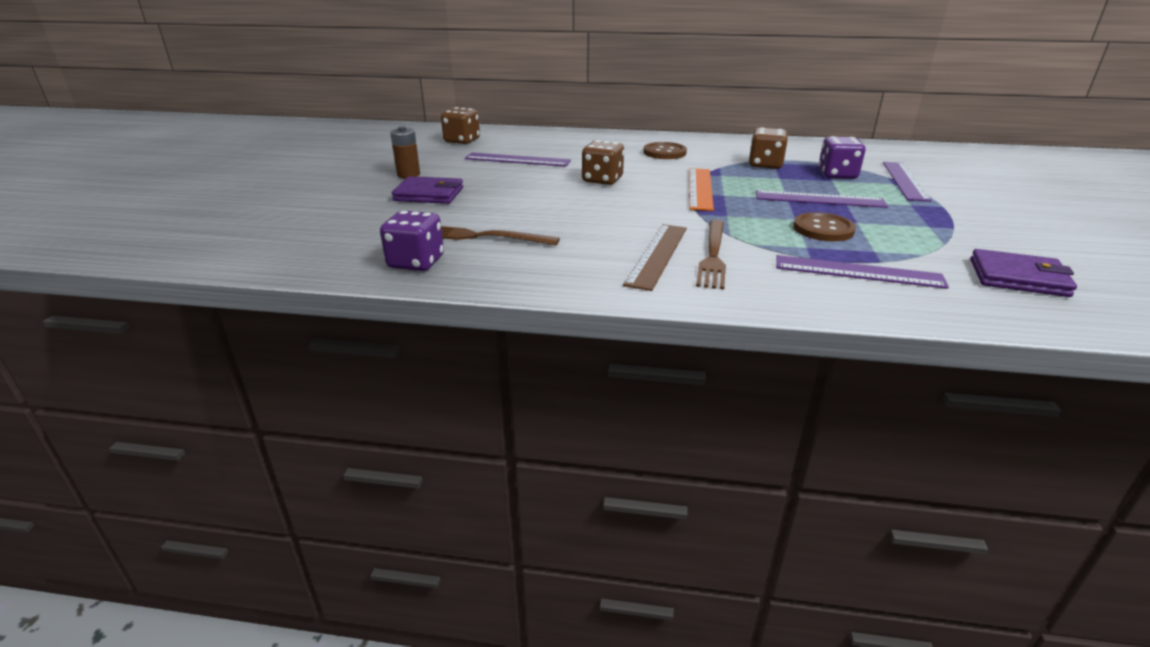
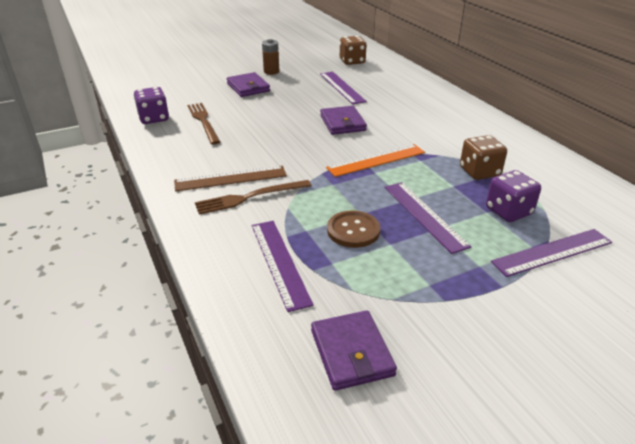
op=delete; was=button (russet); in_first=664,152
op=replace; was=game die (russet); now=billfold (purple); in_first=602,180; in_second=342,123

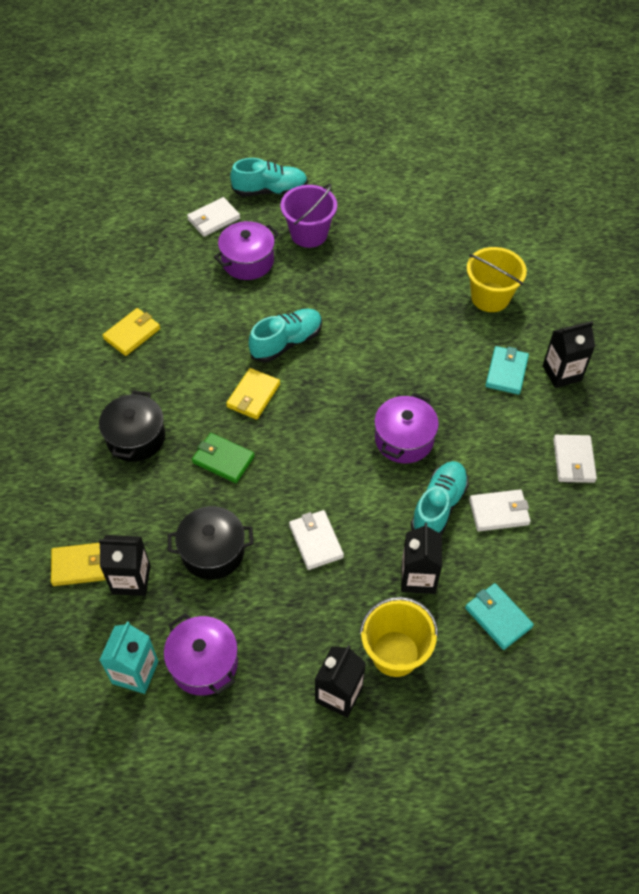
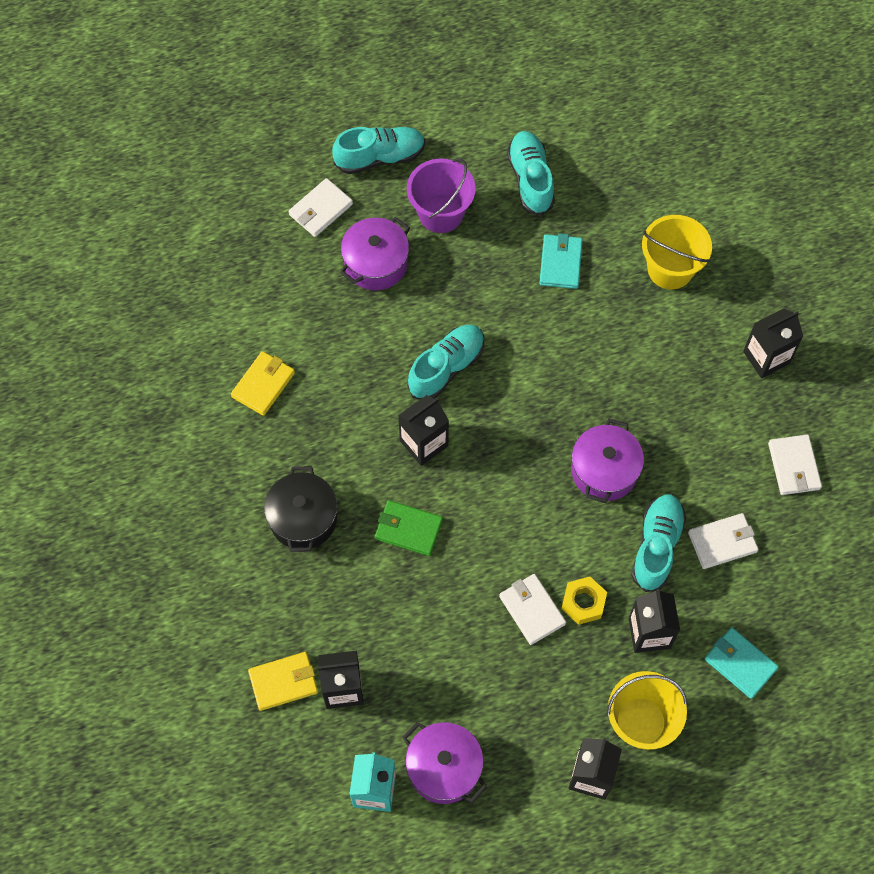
op=delete; was=pot (black); in_first=213,552
op=insert; now=lace-up shoe (aqua); in_second=530,179
op=insert; now=hexagon nut (bright yellow); in_second=583,602
op=move; was=billfold (aqua); in_first=506,372; in_second=560,263
op=replace; was=billfold (bright yellow); now=milk carton (black); in_first=253,396; in_second=424,443

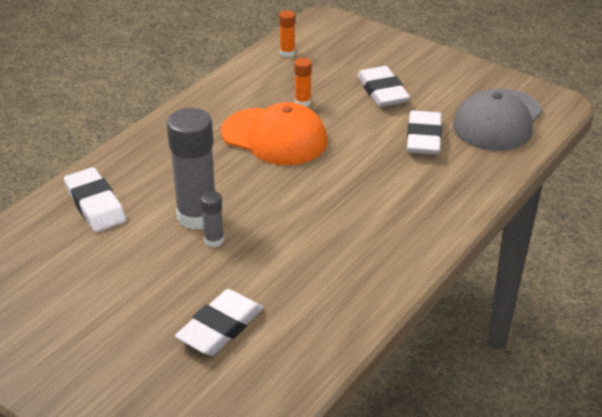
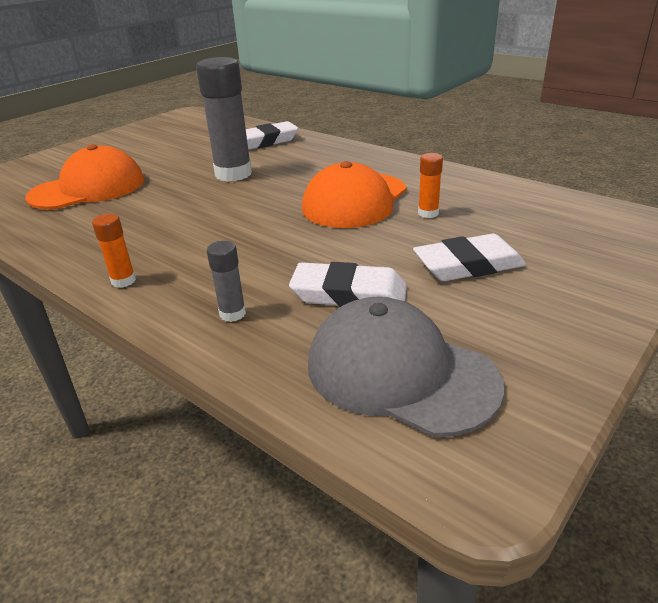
op=move; was=glue stick (ash-grey); in_first=214,240; in_second=232,313
op=move; was=glue stick (bright orange); in_first=287,53; in_second=123,281
op=replace; was=gum eraser (pure white); now=cap (bright orange); in_first=220,327; in_second=88,188

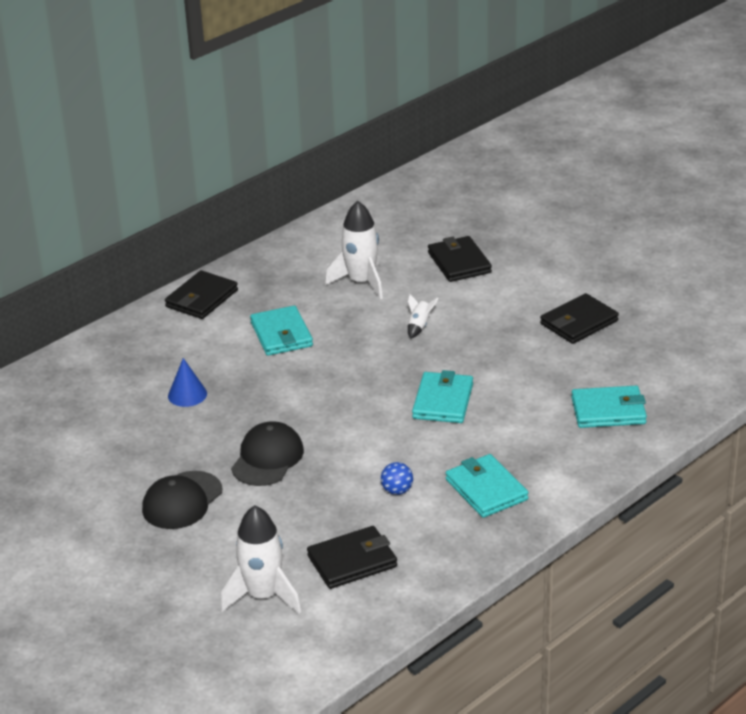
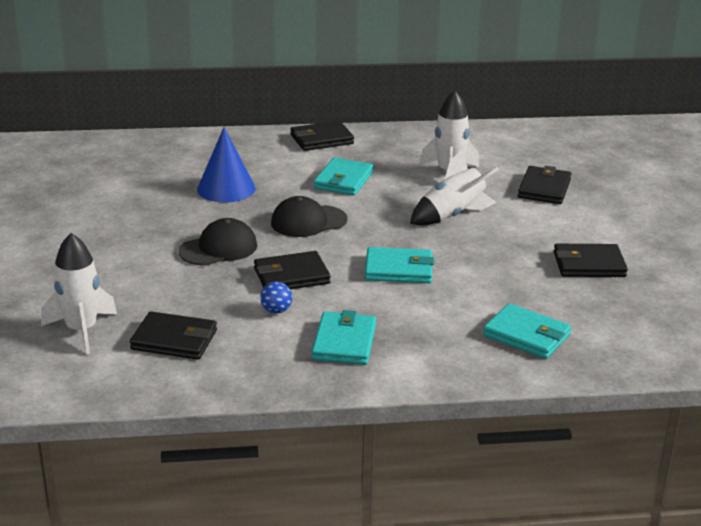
op=insert; now=billfold (black); in_second=291,276
op=move; was=cap (black); in_first=182,501; in_second=308,221
op=rotate; was=billfold (aqua); in_first=442,401; in_second=398,269; clockwise=45
op=resize; was=cone (cobalt); in_first=187,394; in_second=226,188; ratio=1.68
op=resize; was=spaceship (pure white); in_first=419,326; in_second=452,215; ratio=2.1

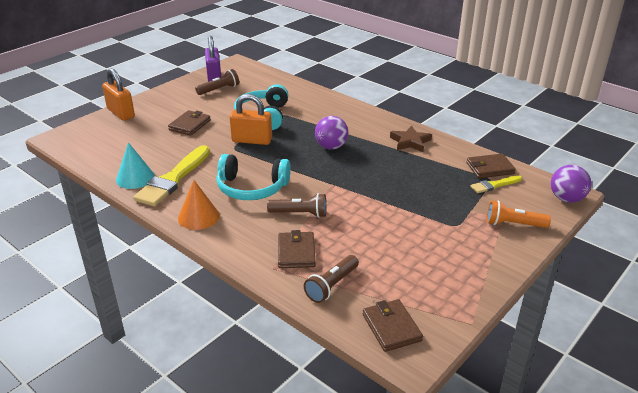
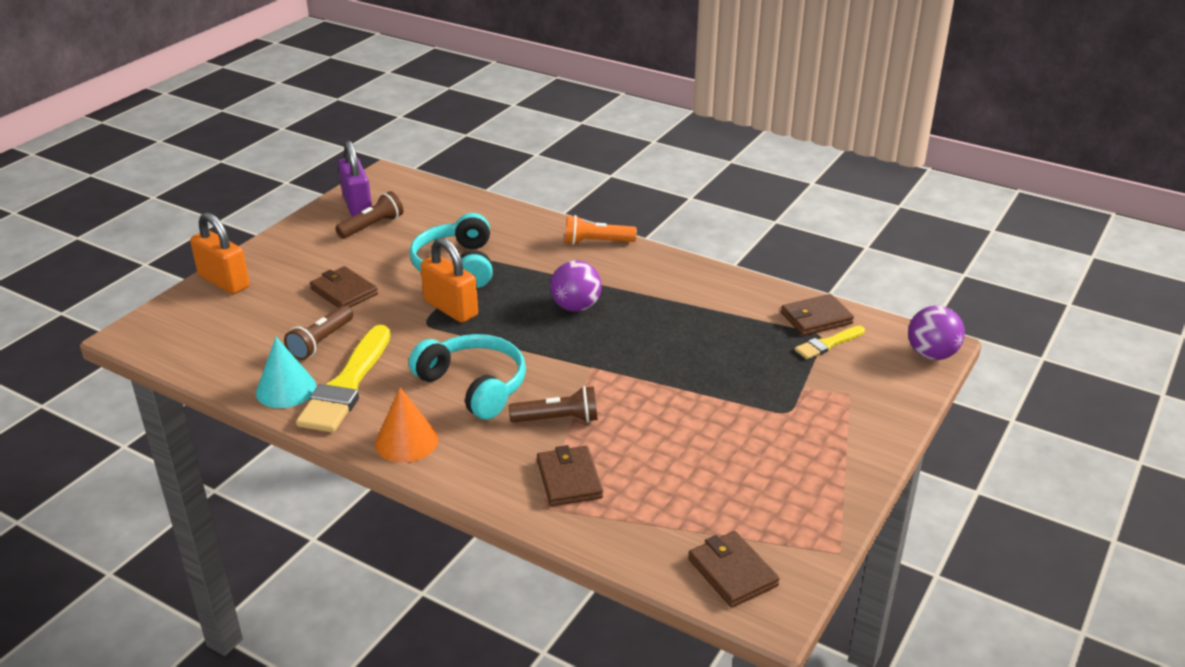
op=delete; was=five-pointed star (russet); in_first=410,142
op=move; was=torch (russet); in_first=331,285; in_second=321,342
op=move; was=torch (bright orange); in_first=513,224; in_second=596,242
op=rotate; was=billfold (russet); in_first=190,125; in_second=344,292; clockwise=-60
op=rotate; was=over-ear headphones (aqua); in_first=252,188; in_second=474,386; clockwise=-135
op=rotate; was=small lock (bright orange); in_first=252,140; in_second=451,308; clockwise=45

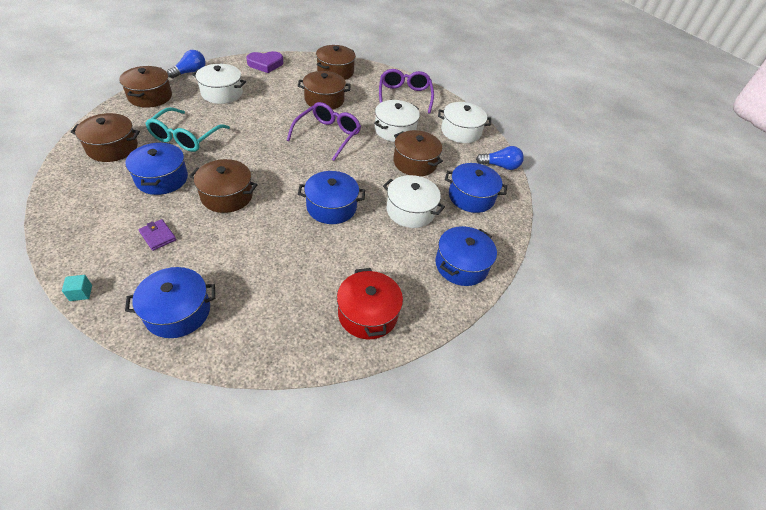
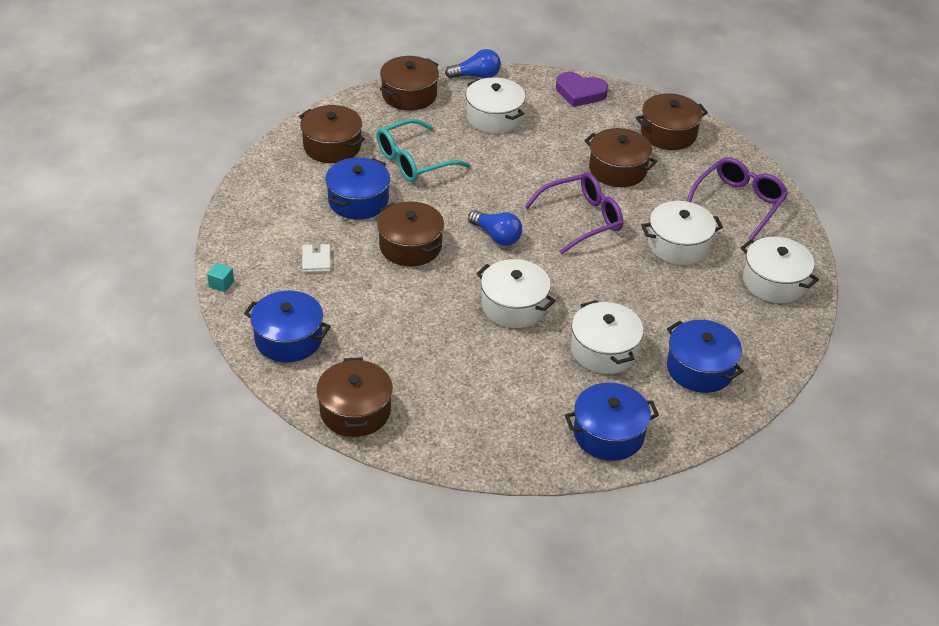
op=delete; was=pot (crimson); in_first=368,314
op=move; was=pot (russet); in_first=415,162; in_second=355,411
op=move; was=lightbulb (cobalt); in_first=500,166; in_second=496,236
op=recolor; was=billfold (purple); now=billfold (pure white); in_first=158,236; in_second=316,260
op=recolor; was=pot (cobalt); now=pot (pure white); in_first=331,207; in_second=514,306

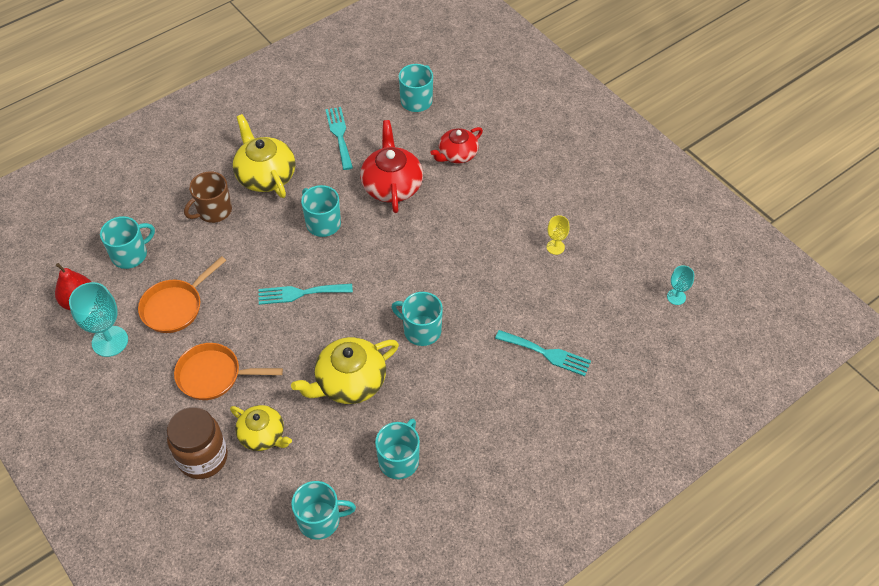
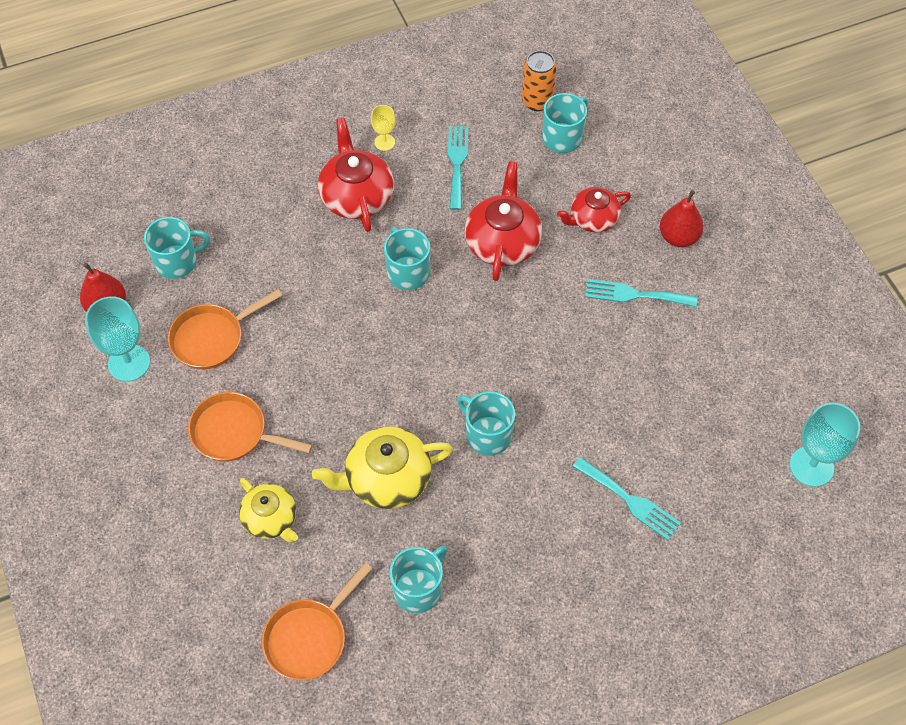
op=delete; was=jar (russet); in_first=203,457
op=delete; was=tea mug (russet); in_first=213,211
op=insert; now=can (bright orange); in_second=537,101
op=insert; now=pear fruit (crimson); in_second=678,237
op=move; was=dinner fork (aqua); in_first=300,293; in_second=635,294
op=move; was=chalice (bright yellow); in_first=555,247; in_second=384,142
op=replace; was=tea mug (aqua); now=frying pan (bright orange); in_first=320,520; in_second=309,638
op=recolor; was=teapot (bright yellow); now=teapot (crimson); in_first=265,175; in_second=356,196
op=resize; was=chalice (aqua); in_first=676,297; in_second=811,466; ratio=1.84

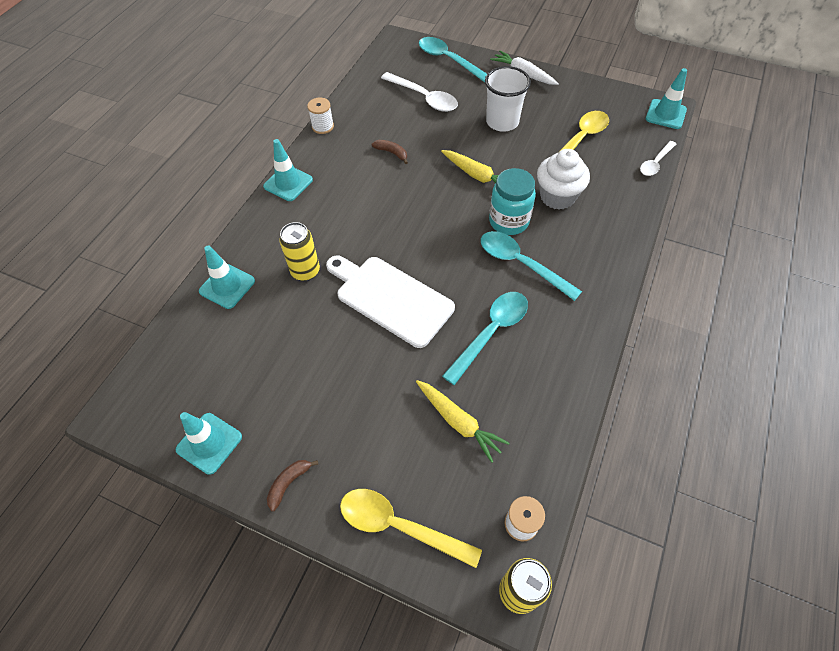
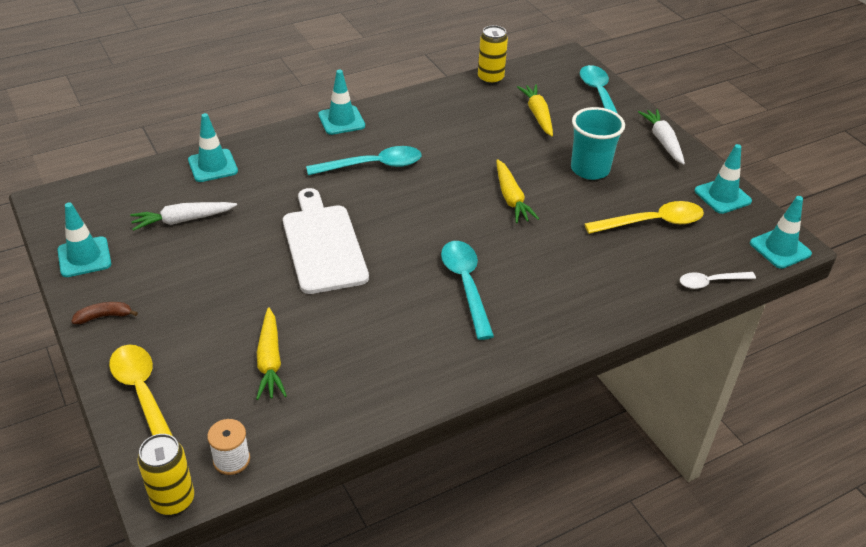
op=delete; was=spool (pure white); in_first=323,126
op=delete; was=banana (russet); in_first=392,153
op=delete; was=jar (aqua); in_first=508,221
op=delete; was=muffin (pure white); in_first=557,197
op=insert; now=root vegetable (pure white); in_second=183,220
op=insert; now=road cone (aqua); in_second=722,196
op=move; was=can (bright yellow); in_first=305,271; in_second=490,79
op=move; was=tablespoon (aqua); in_first=491,332; in_second=373,165
op=replace; was=tablespoon (pure white); now=root vegetable (bright yellow); in_first=424,98; in_second=537,115
op=recolor; was=beaker (pure white); now=beaker (aqua); in_first=502,122; in_second=590,169

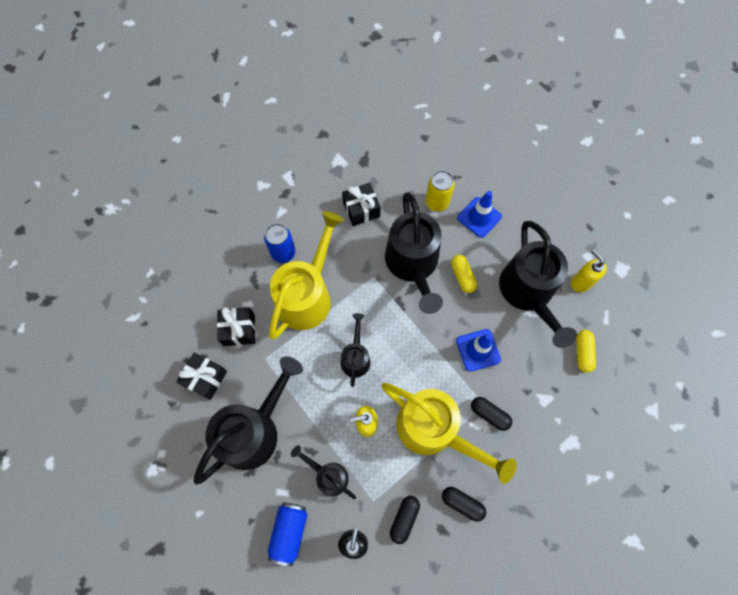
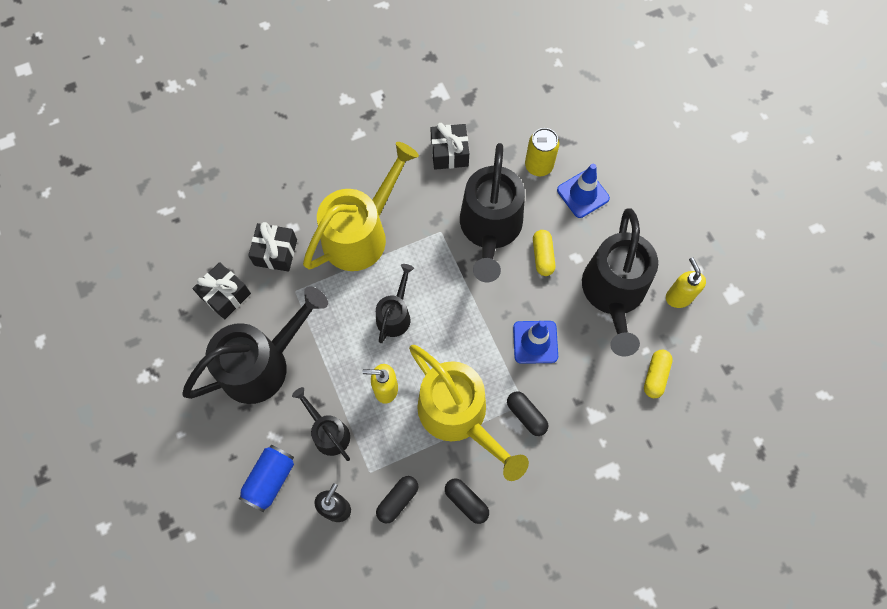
op=delete; was=can (cobalt); in_first=283,253

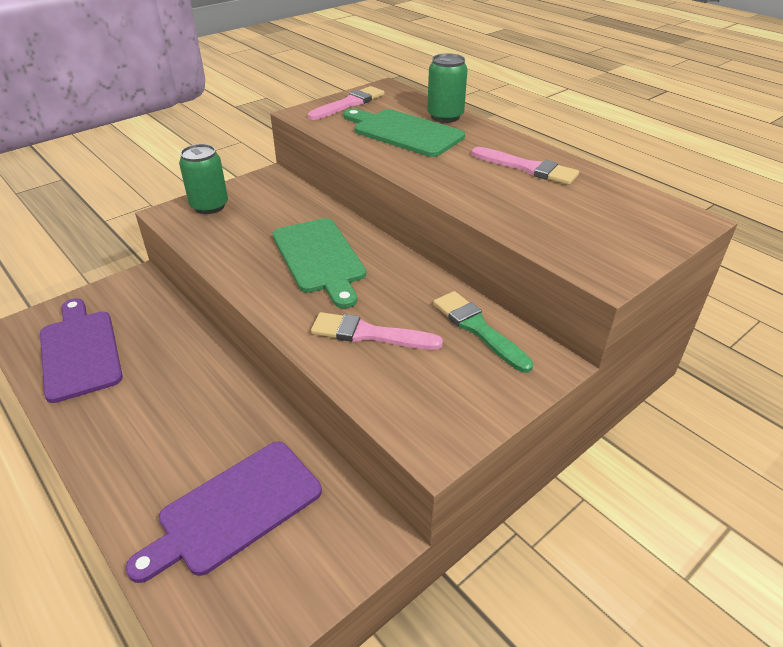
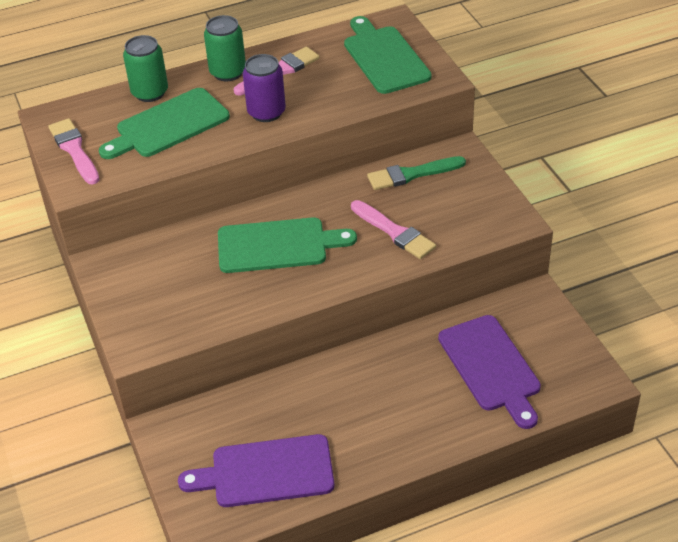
op=insert; now=can (purple); in_second=266,112
op=insert; now=bread board (emerald); in_second=384,57
op=move; was=can (emerald); in_first=209,206; in_second=228,72
op=rotate; was=brush (rose-pink); in_first=369,334; in_second=394,232; clockwise=-75

